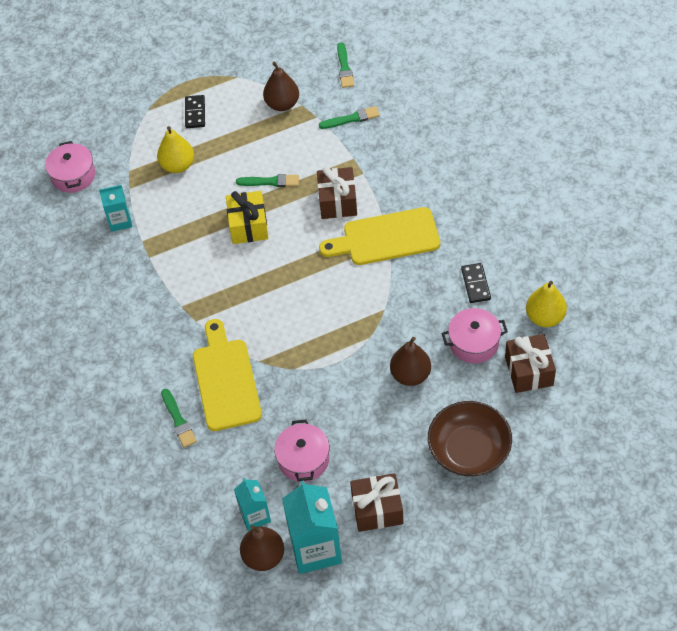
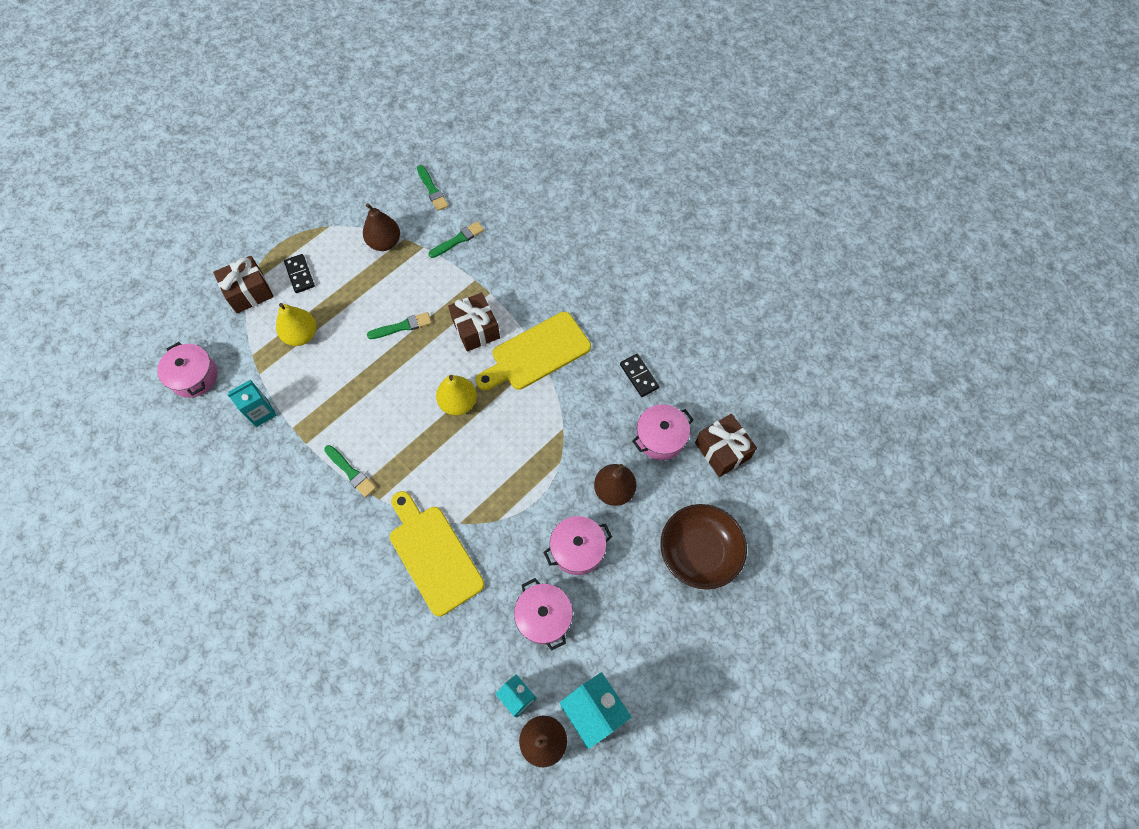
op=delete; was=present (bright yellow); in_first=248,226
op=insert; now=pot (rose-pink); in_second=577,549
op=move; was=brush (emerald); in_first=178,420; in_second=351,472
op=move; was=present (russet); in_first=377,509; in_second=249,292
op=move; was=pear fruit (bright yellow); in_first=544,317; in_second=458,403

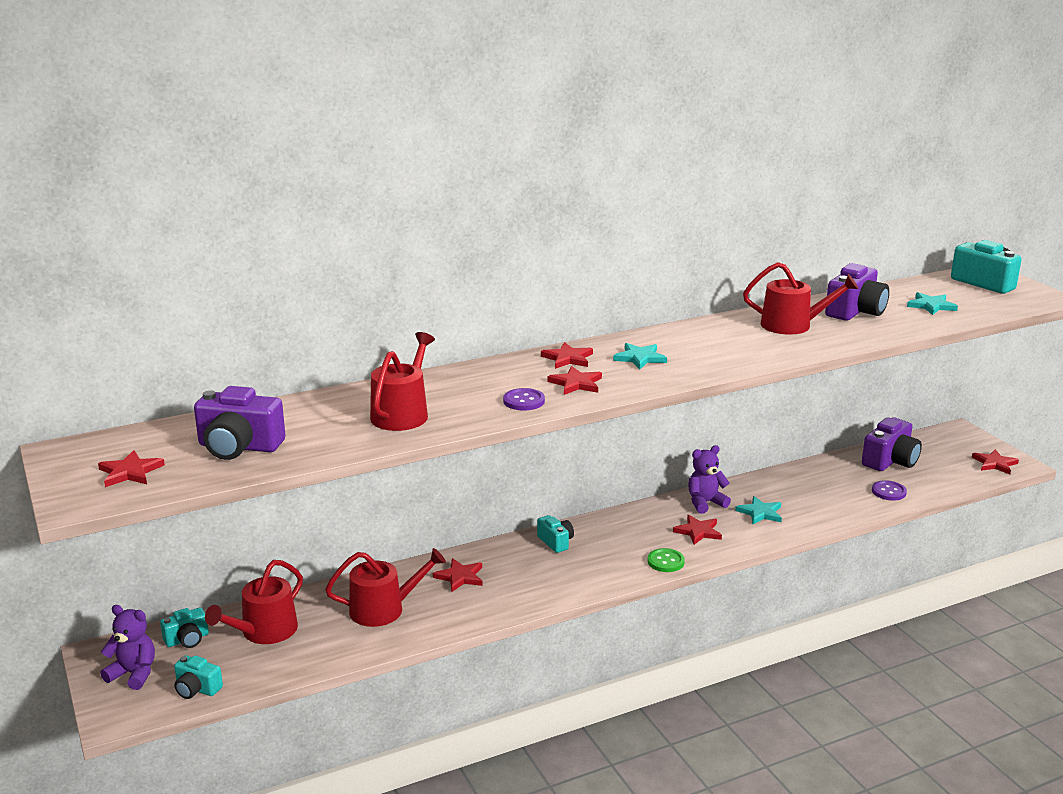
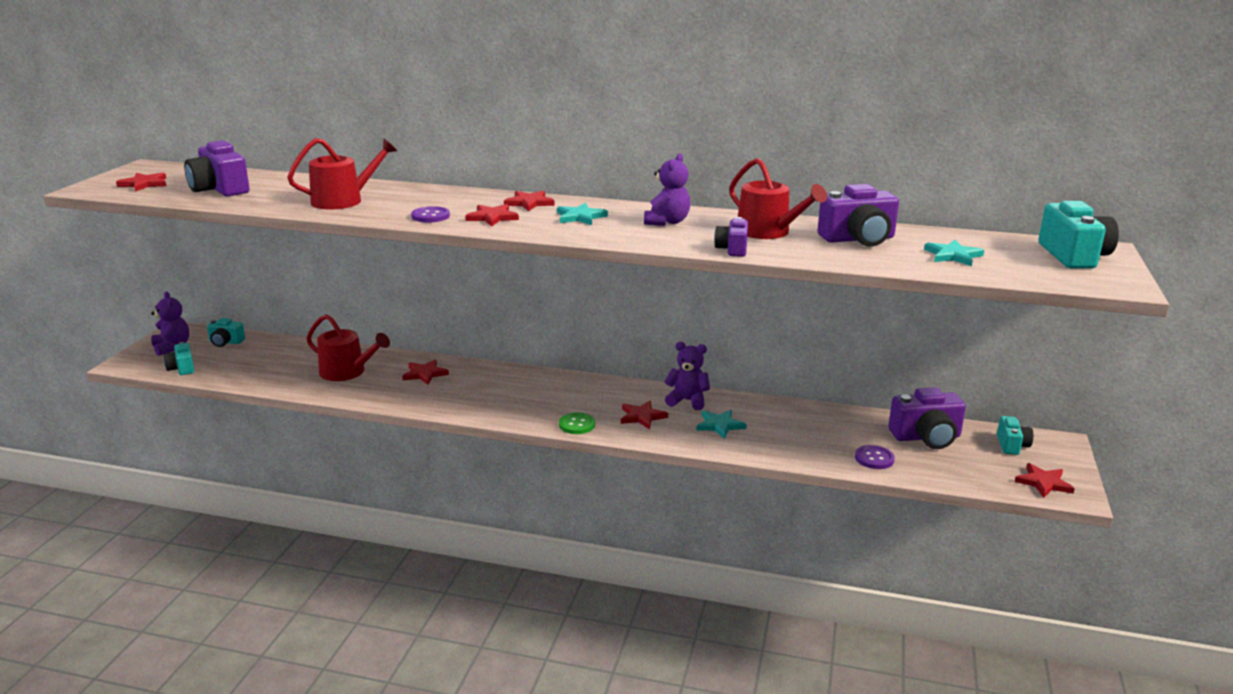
op=delete; was=watering can (crimson); in_first=264,632
op=insert; now=teddy (purple); in_second=667,222
op=insert; now=compact camera (purple); in_second=732,249
op=move; was=compact camera (aqua); in_first=556,542; in_second=1012,445

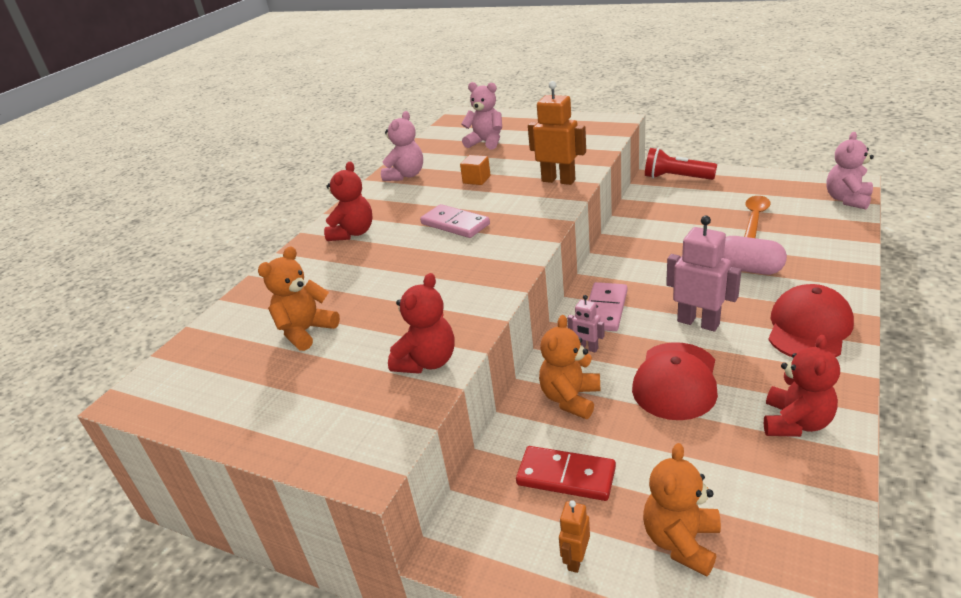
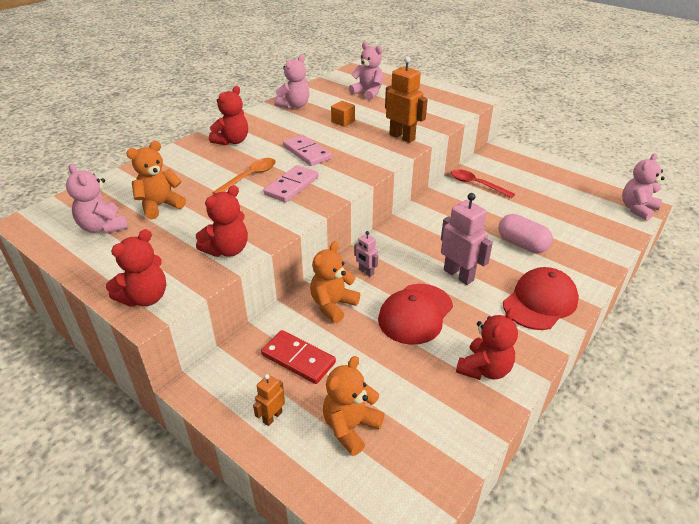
op=delete; was=torch (crimson); in_first=676,178
op=insert; now=teddy (rose-pink); in_second=103,227
op=insert; now=teddy (crimson); in_second=145,298
op=insert; now=tablespoon (crimson); in_second=476,184
op=move; was=domino tile (rose-pink); in_first=605,309; in_second=291,186
op=move; was=tablespoon (bright orange); in_first=754,218; in_second=250,177

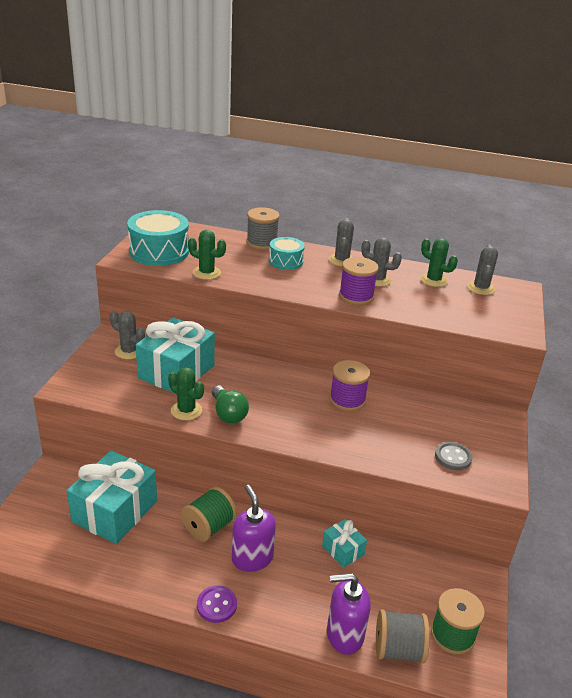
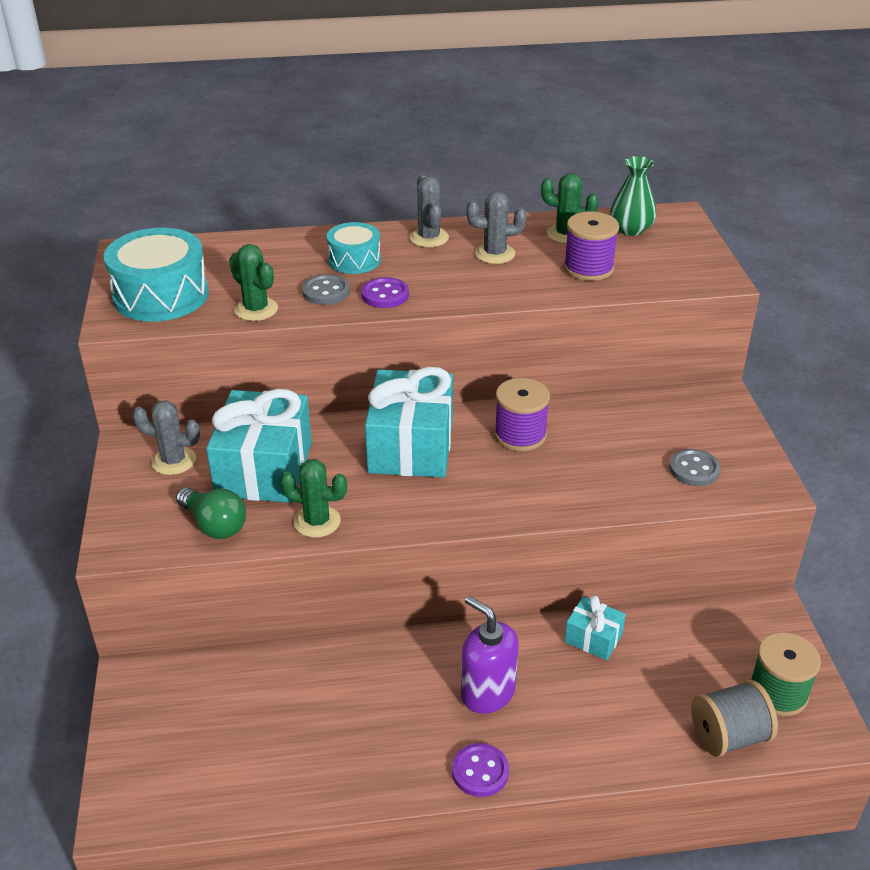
op=delete; was=spool (emerald); in_first=209,527
op=delete; was=spool (ash-grey); in_first=262,243
op=delete; was=soap pump (purple); in_first=344,635
op=insert; now=button (ash-grey); in_second=326,292
op=insert; now=button (purple); in_second=385,295
op=move; was=present (aqua); in_first=115,511; in_second=411,446
op=move; was=lightbulb (emerald); in_first=228,414; in_second=214,525
op=move; was=spool (purple); in_first=356,296; in_second=588,268
op=replace; was=prickly plant (ash-grey); now=vase (emerald); in_first=481,288; in_second=631,229
op=rotate; was=prickly plant (emerald); in_first=206,273; in_second=256,309; clockwise=45

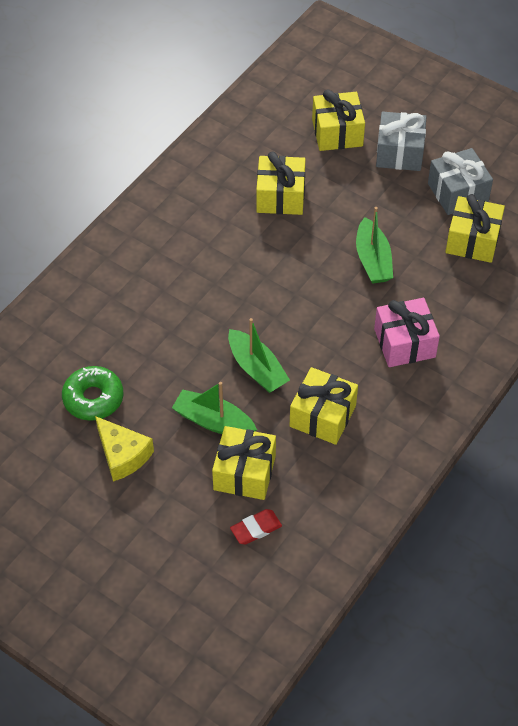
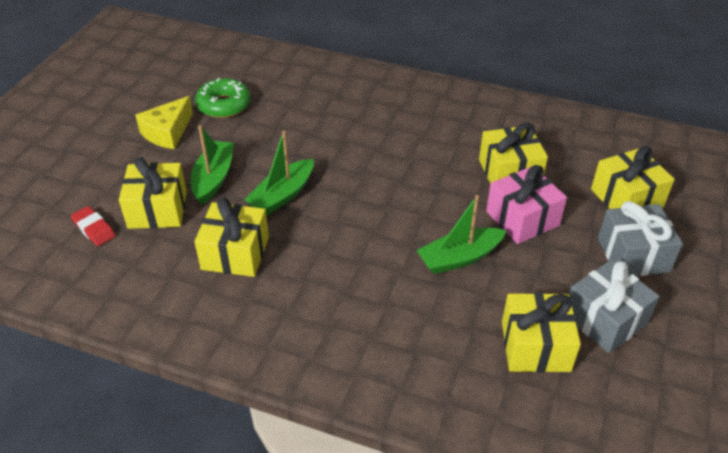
op=move; was=present (rose-pink); in_first=404,343; in_second=522,218

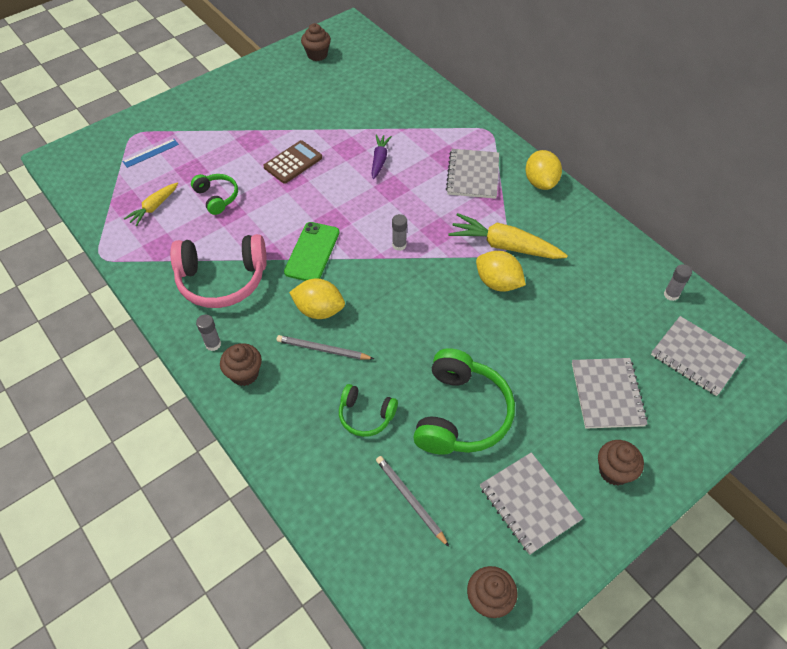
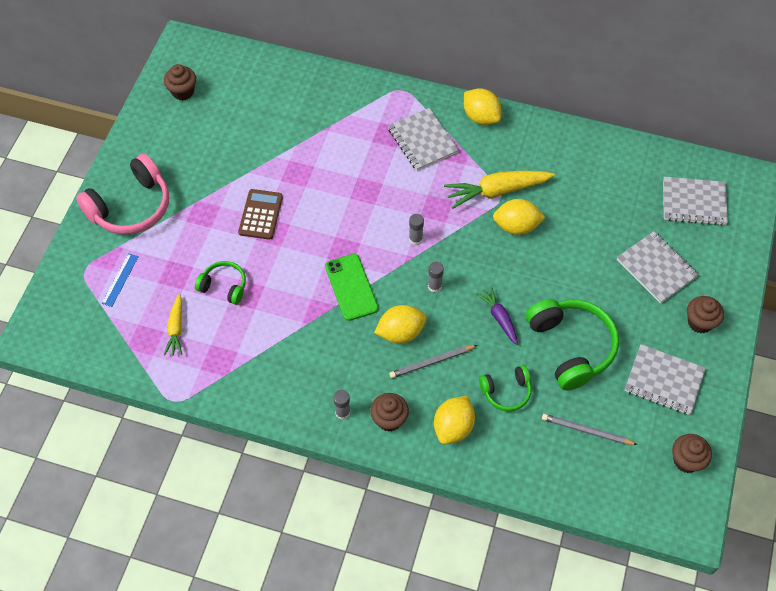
op=insert; now=toy lemon (bright yellow); in_second=453,427
op=move; was=over-ear headphones (rose-pink); in_first=222,280; in_second=131,207
op=move; was=root vegetable (purple); in_first=379,160; in_second=499,318
op=move; was=glue stick (ash-grey); in_first=671,294; in_second=434,286

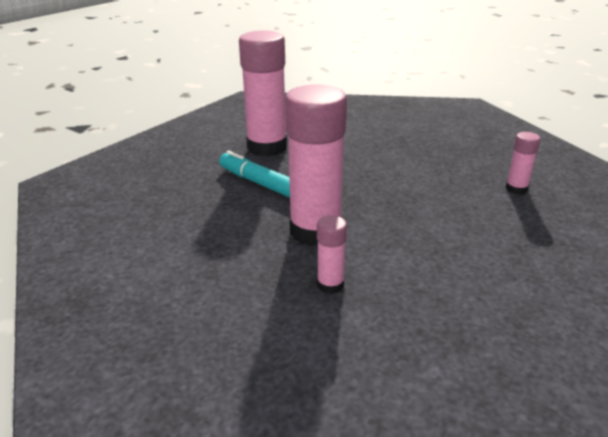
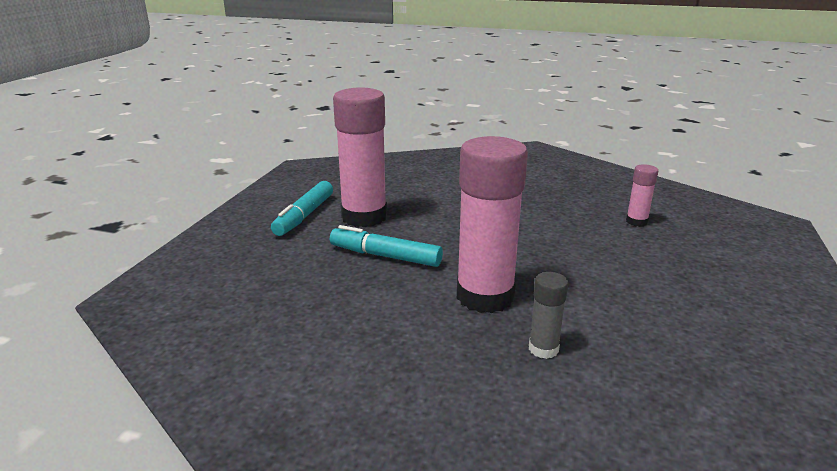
op=insert; now=marker pen (aqua); in_second=304,215
op=recolor; was=glue stick (rose-pink); now=glue stick (ash-grey); in_first=330,285; in_second=543,349

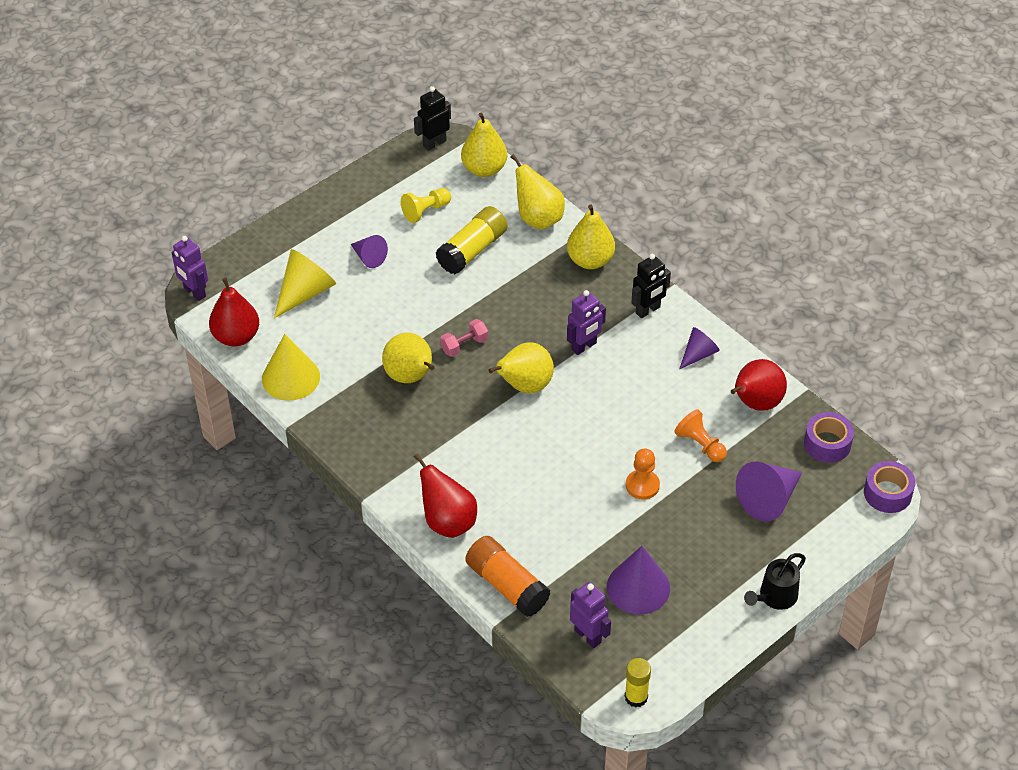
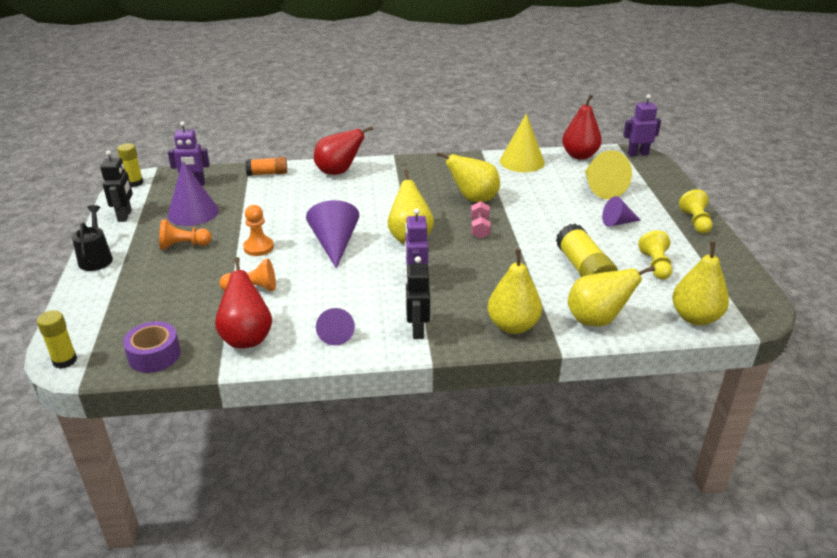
op=insert; now=pawn (bright orange); in_second=183,245
op=insert; now=pawn (bright yellow); in_second=695,222
op=move; was=robot (black); in_first=434,143; in_second=125,216
op=move; was=cone (purple); in_first=768,499; in_second=334,244
op=replace; was=roll of tape (purple); now=glue stick (bright yellow); in_first=887,493; in_second=65,360
op=resize; was=glue stick (bright orange); in_first=507,585; in_second=267,173; ratio=0.63

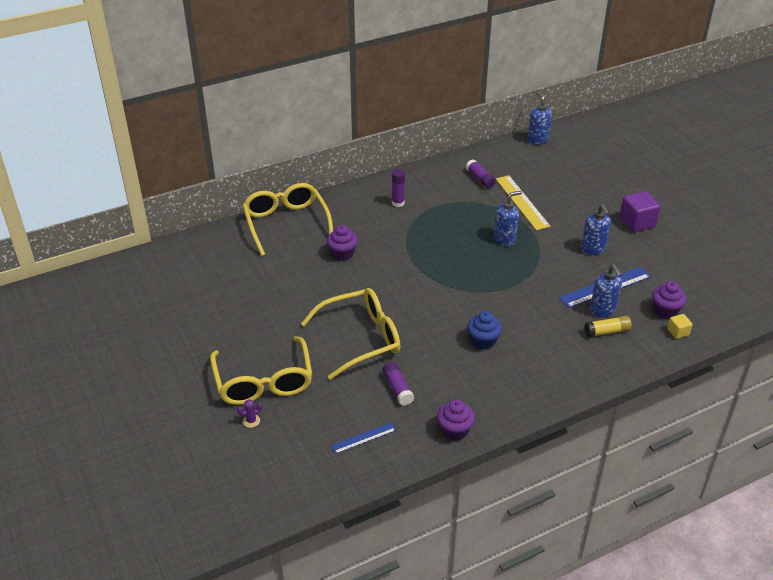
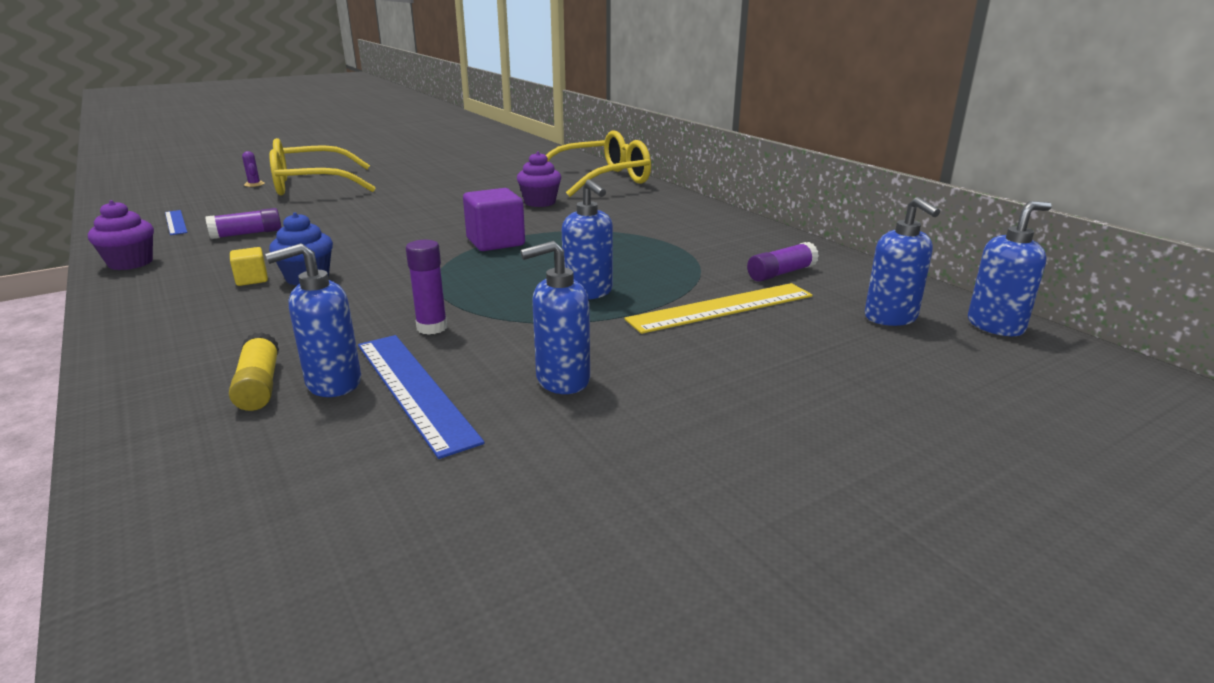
op=delete; was=eyeglasses (bright yellow); in_first=361,338
op=delete; was=muffin (purple); in_first=665,311
op=insert; now=soap pump (cobalt); in_second=891,318
op=move; was=glue stick (purple); in_first=398,203; in_second=432,327
op=move; was=cube (purple); in_first=637,222; in_second=495,242
op=move; was=cube (bright yellow); in_first=678,332; in_second=252,279

